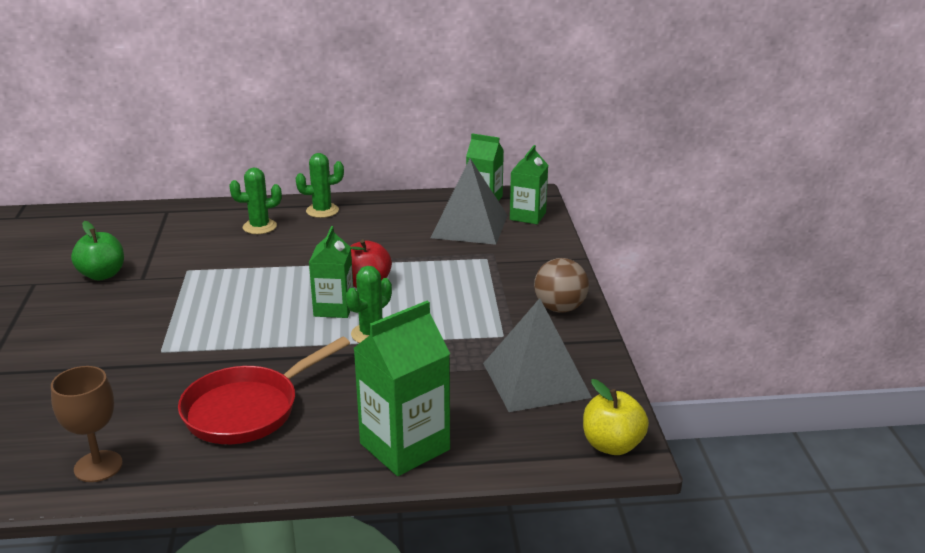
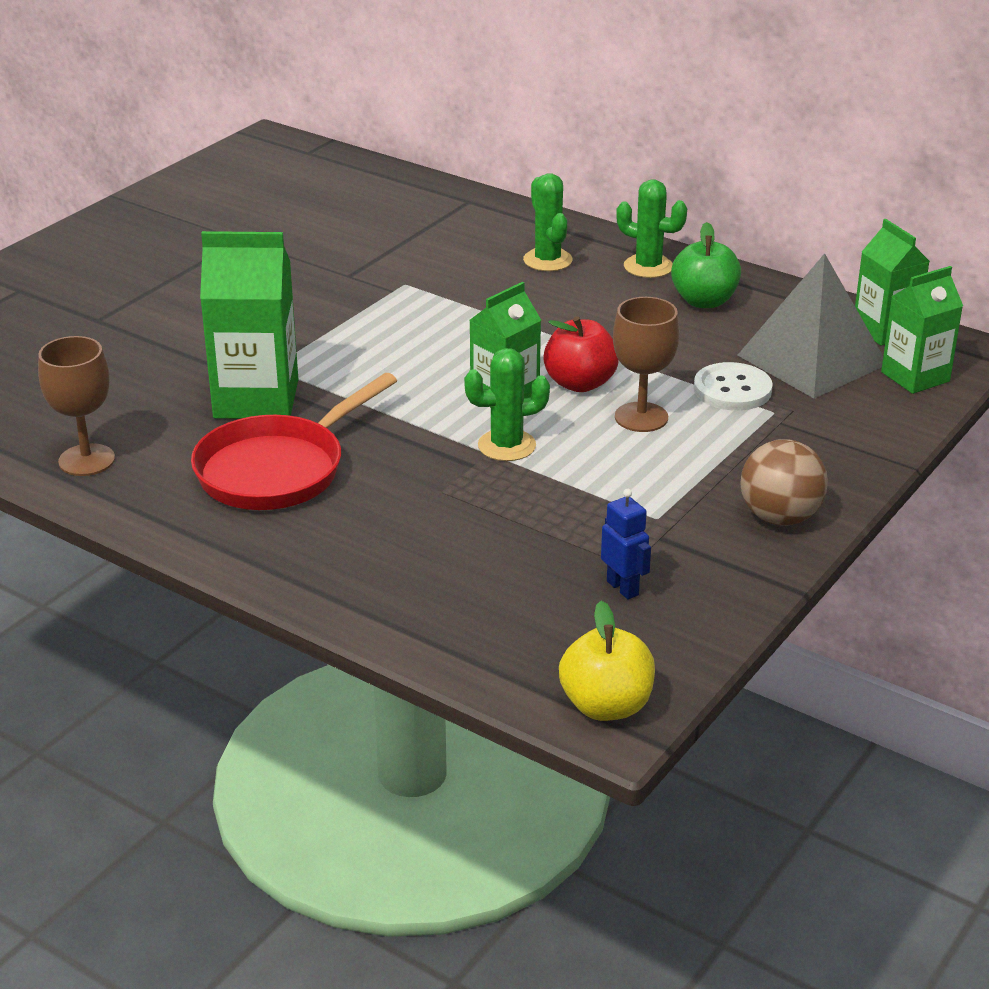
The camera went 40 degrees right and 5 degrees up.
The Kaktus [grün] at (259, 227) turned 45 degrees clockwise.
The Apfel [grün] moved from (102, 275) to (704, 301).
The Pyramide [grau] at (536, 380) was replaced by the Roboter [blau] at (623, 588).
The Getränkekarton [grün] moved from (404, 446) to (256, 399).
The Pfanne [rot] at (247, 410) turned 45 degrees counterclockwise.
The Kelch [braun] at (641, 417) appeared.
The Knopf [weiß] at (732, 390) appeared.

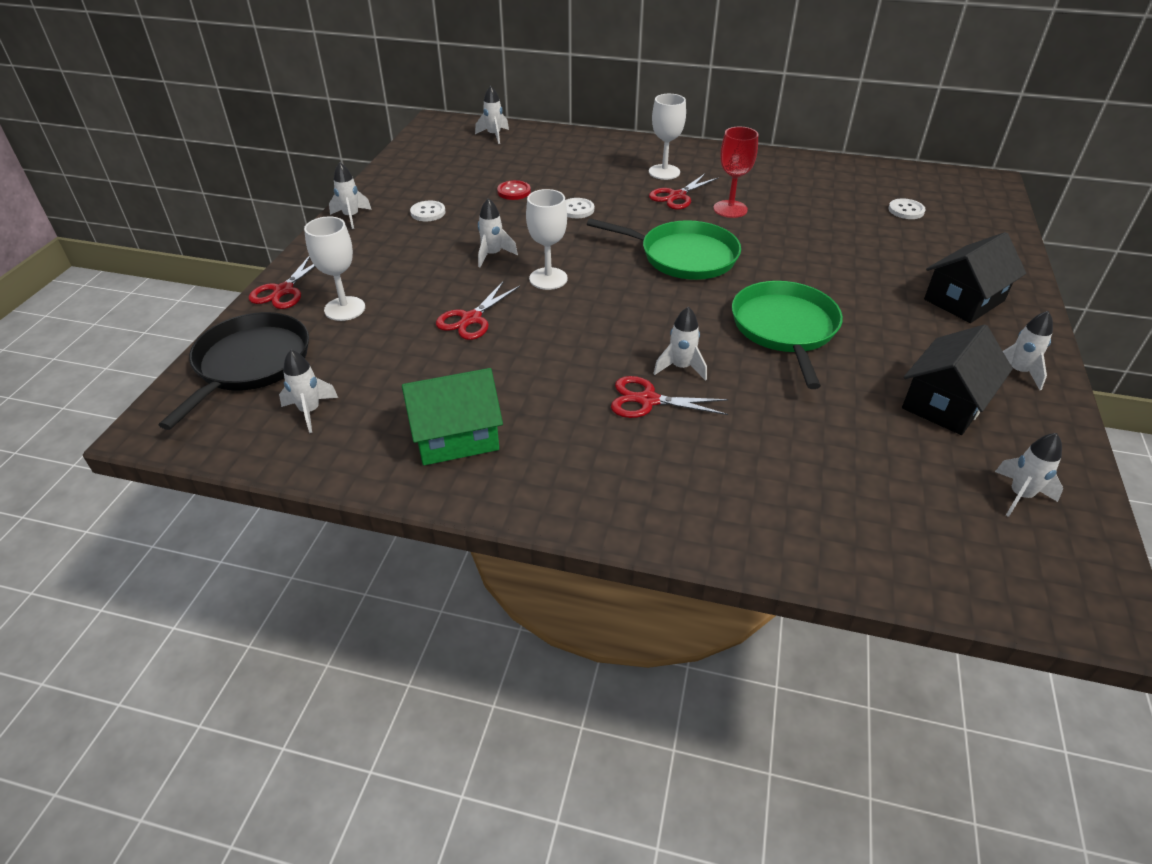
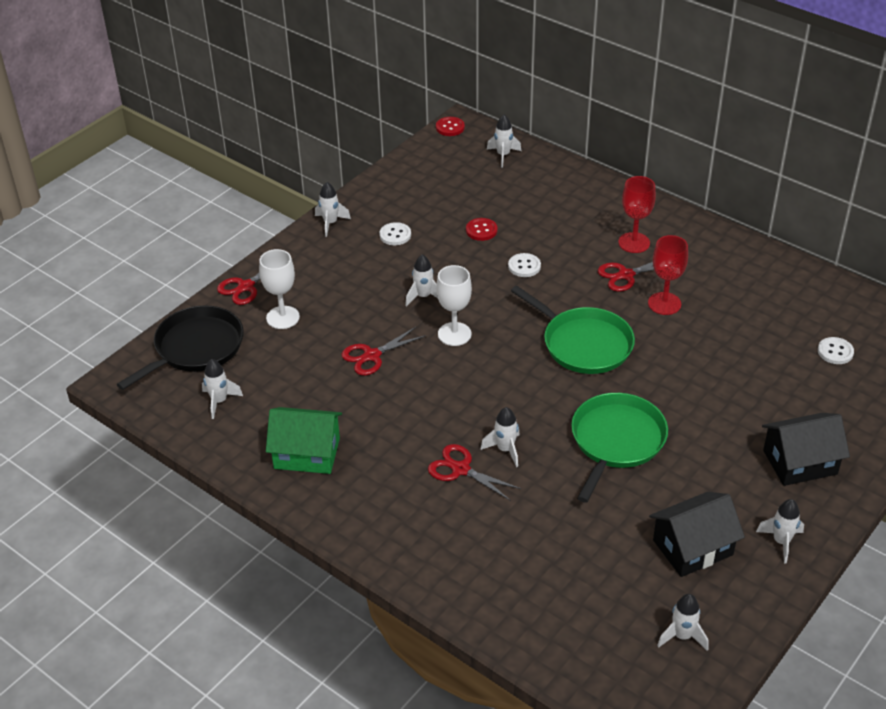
The camera went 25 degrees right and 0 degrees up.
The Kelch [weiß] at (664, 172) became the Kelch [rot] at (634, 243).
The Knopf [rot] at (450, 127) appeared.

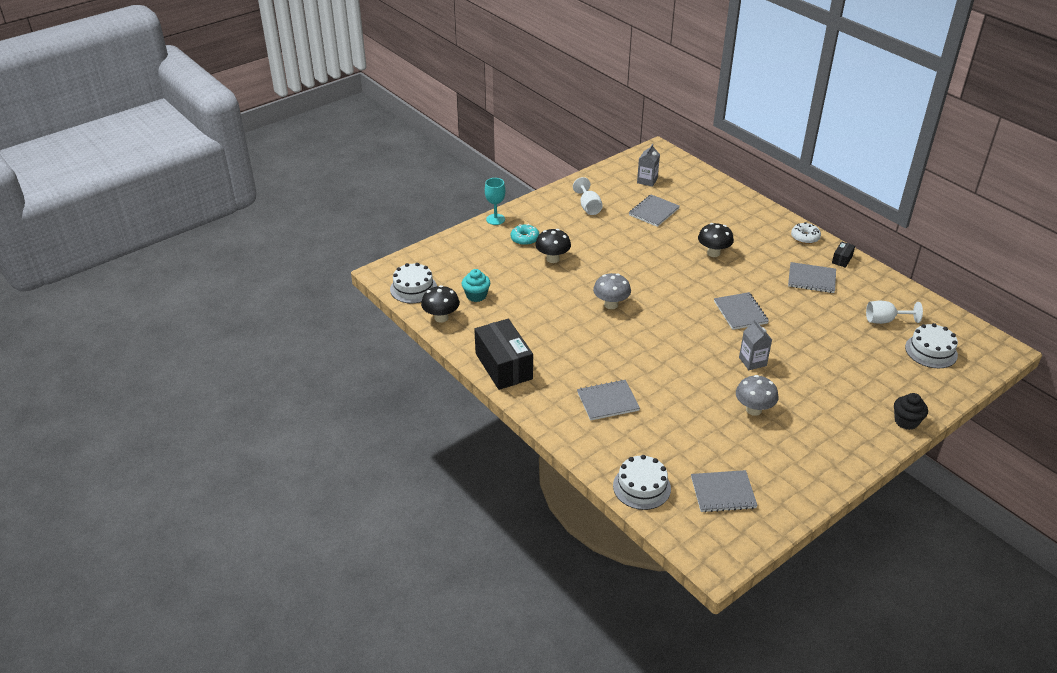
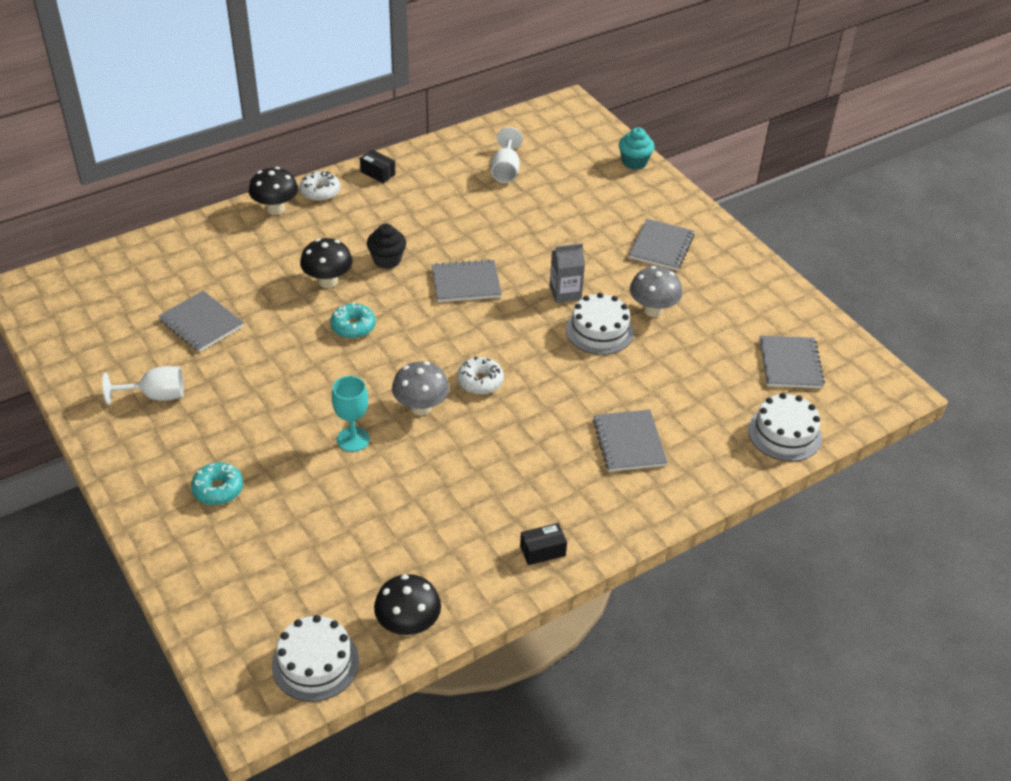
The camera went 85 degrees left and 5 degrees up.
The Getränkekarton [grau] at (647, 181) disappeared.
The Kelch [türkis] moved from (495, 219) to (353, 439).
The Pilz [schwarz] moved from (552, 259) to (276, 209).
The Notizbuch [grau] moved from (811, 279) to (661, 246).
The Muffin [türkis] moved from (476, 295) to (634, 162).
The Schachtel [schwarz] at (503, 366) changed to 0.43 times the size.
The Kuchen [weiß] moved from (931, 351) to (599, 330).
The Muffin [schwarz] moved from (906, 421) to (387, 260).
The Donut [türkis] at (353, 326) appeared.
The Donut [weiß] at (480, 381) appeared.

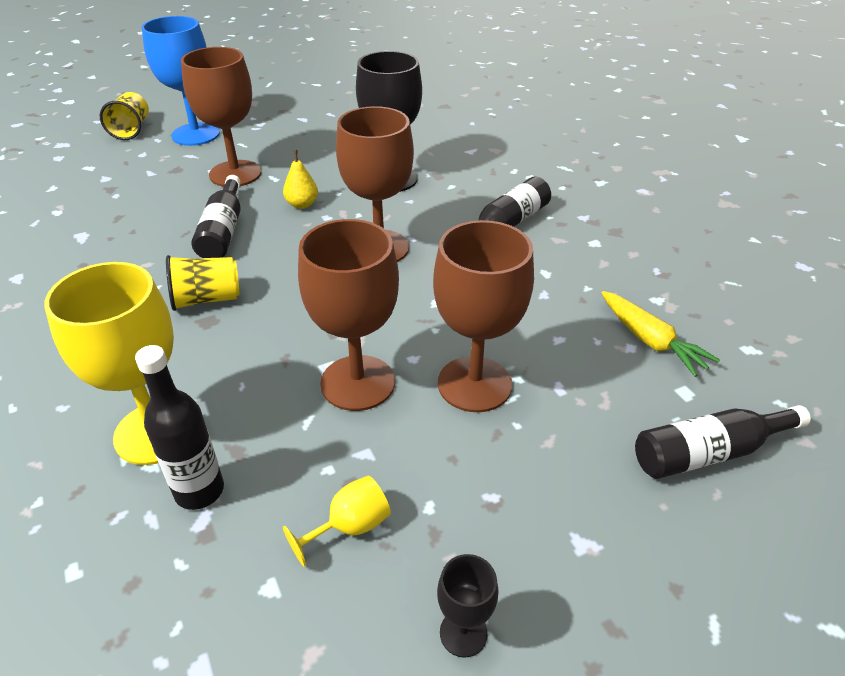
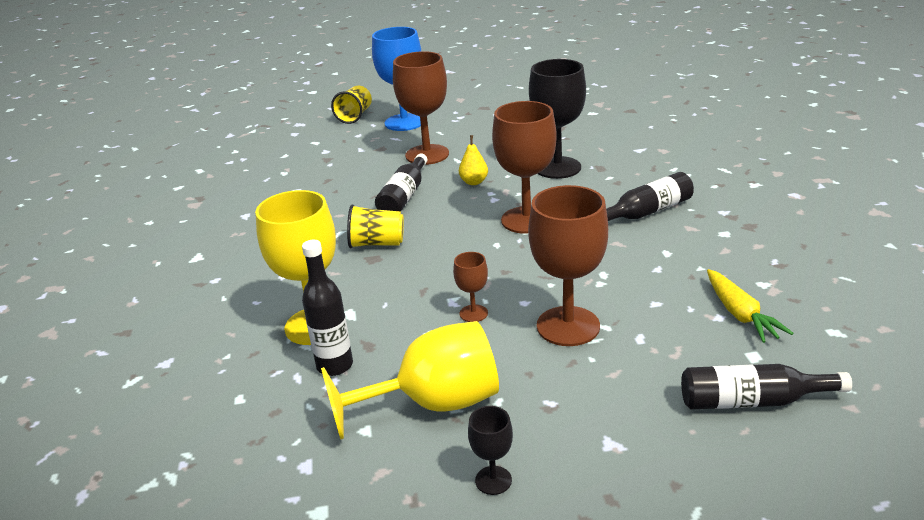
The camera went 20 degrees right and 10 degrees down.
The Kelch [braun] at (357, 383) changed to 0.47 times the size.
The Kelch [gelb] at (350, 526) changed to 2.14 times the size.

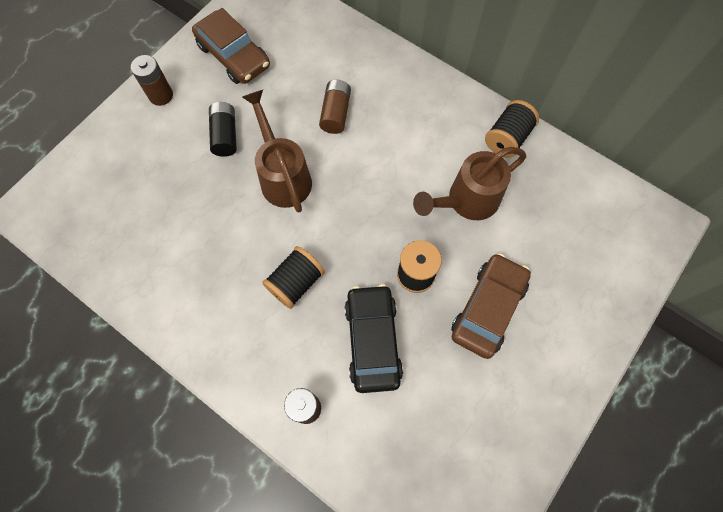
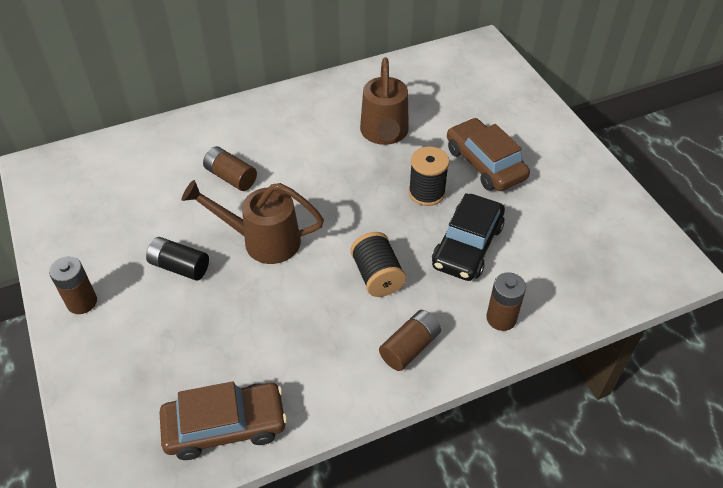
The camera went 60 degrees left and 20 degrees down.
The Auto [braun] moved from (233, 56) to (225, 426).
The Garnrolle [schwarz] at (507, 138) disappeared.
The Auto [schwarz] at (373, 340) turned 90 degrees counterclockwise.
The Batterie [braun] at (409, 347) appeared.

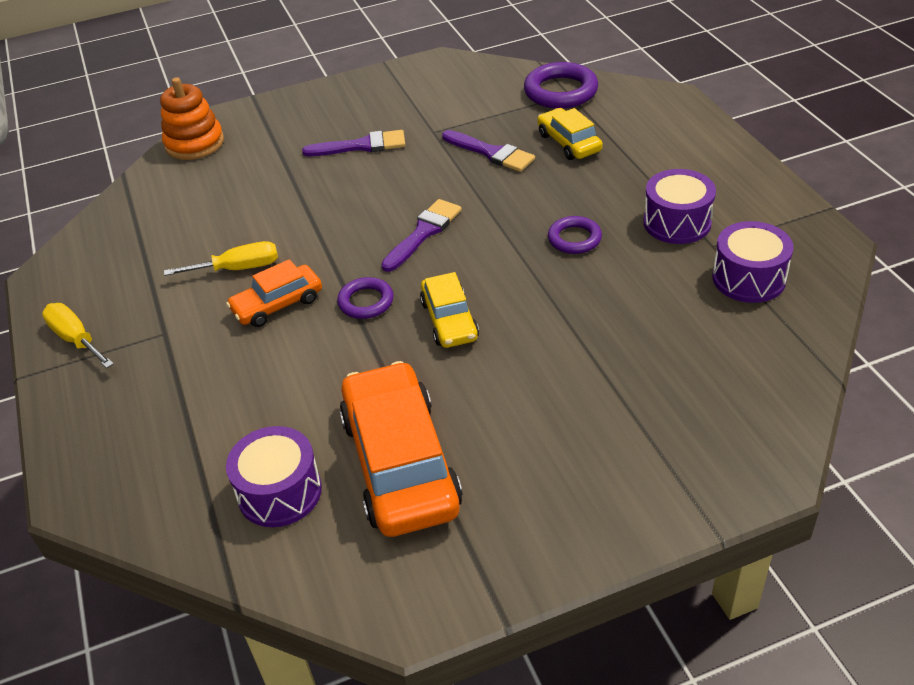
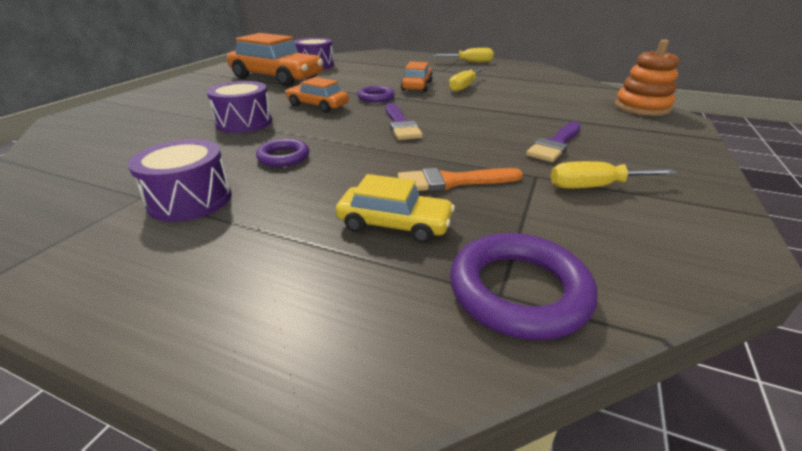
The camera went 130 degrees right and 10 degrees down.
The Pinsel [lila] at (491, 153) became the Pinsel [orange] at (452, 181).
The Trommel [lila] moved from (748, 278) to (244, 122).
The Auto [gelb] at (449, 320) became the Auto [orange] at (318, 105).
The Schraubenzieher [gelb] at (594, 187) appeared.

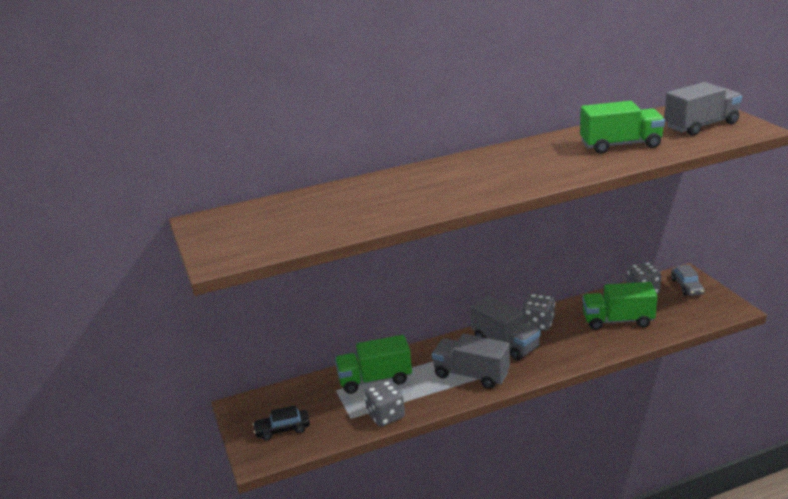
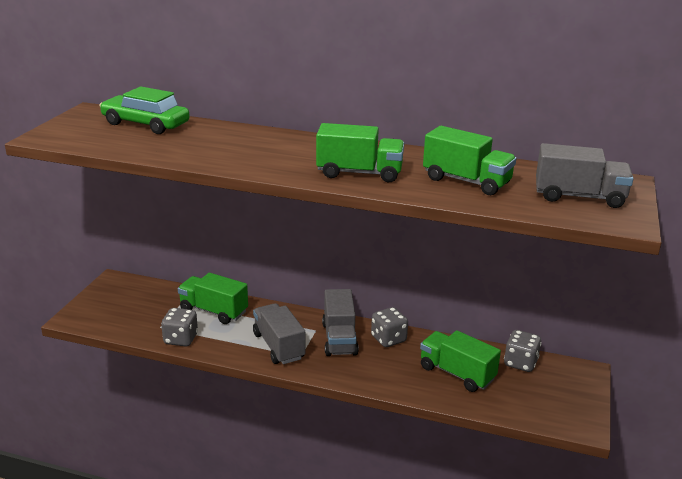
The camera went 35 degrees right and 0 degrees up.
The Auto [grau] at (686, 287) disappeared.
The Auto [schwarz] at (282, 430) disappeared.
The Auto [grün] at (145, 124) appeared.
The Lastwagen [grün] at (359, 173) appeared.

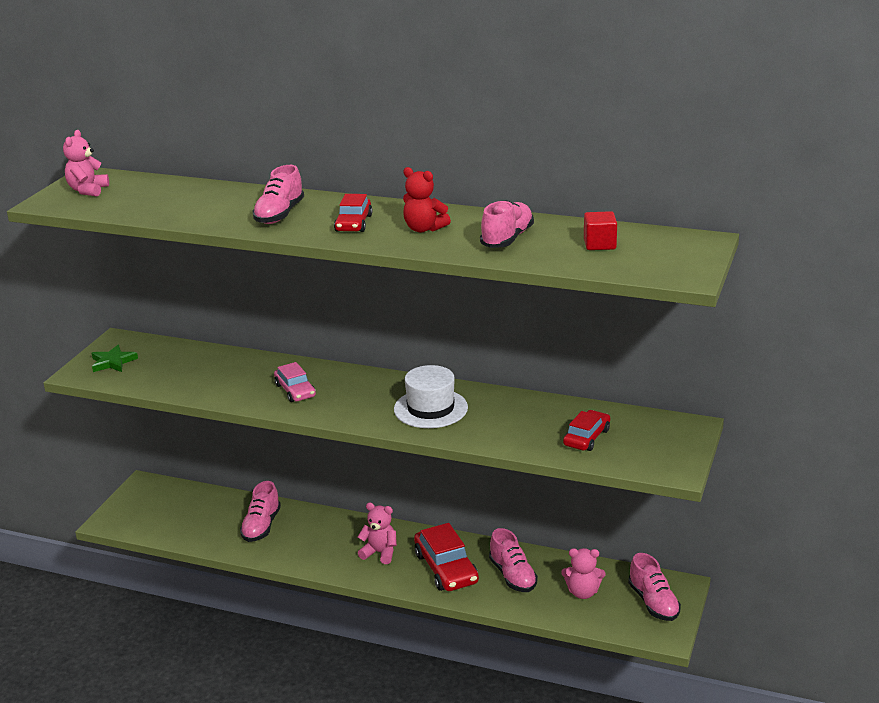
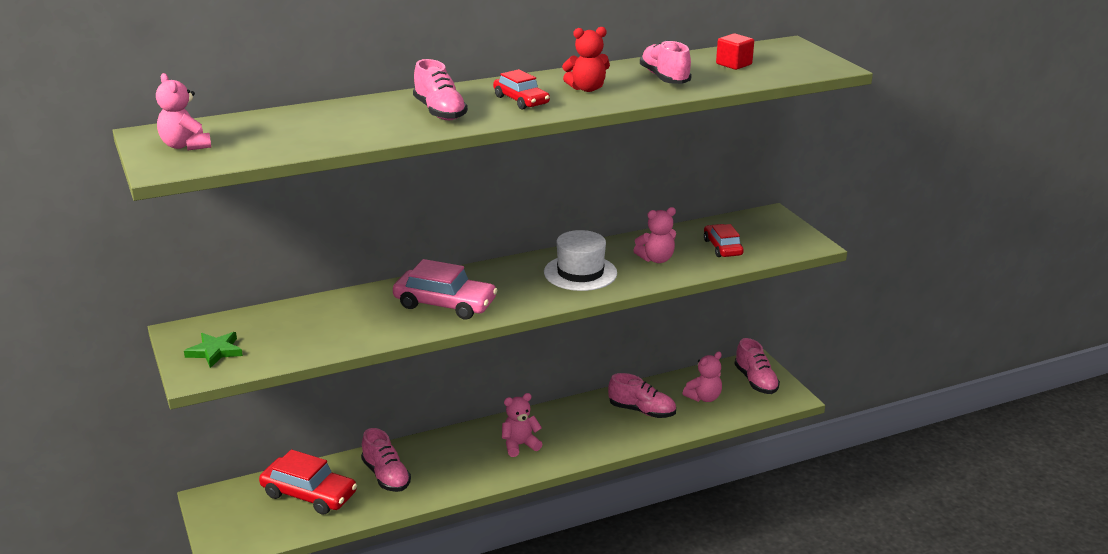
The camera went 45 degrees left and 0 degrees up.
The Auto [rosa] at (295, 390) changed to 1.59 times the size.
The Auto [rot] moved from (446, 568) to (309, 494).
The Schuh [rosa] at (653, 603) turned 45 degrees clockwise.
The Teddybär [rosa] at (656, 259) appeared.

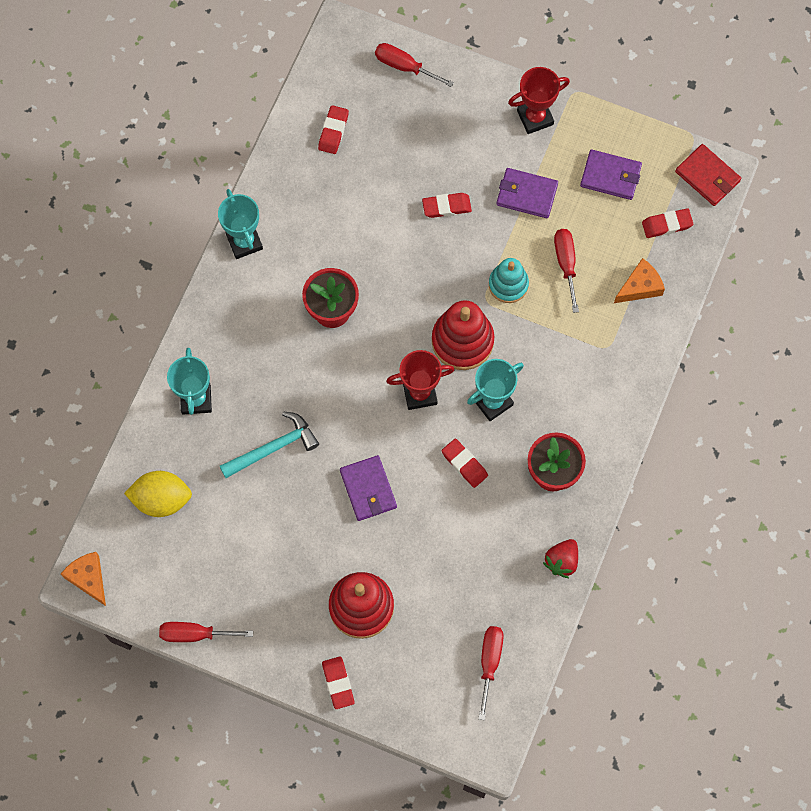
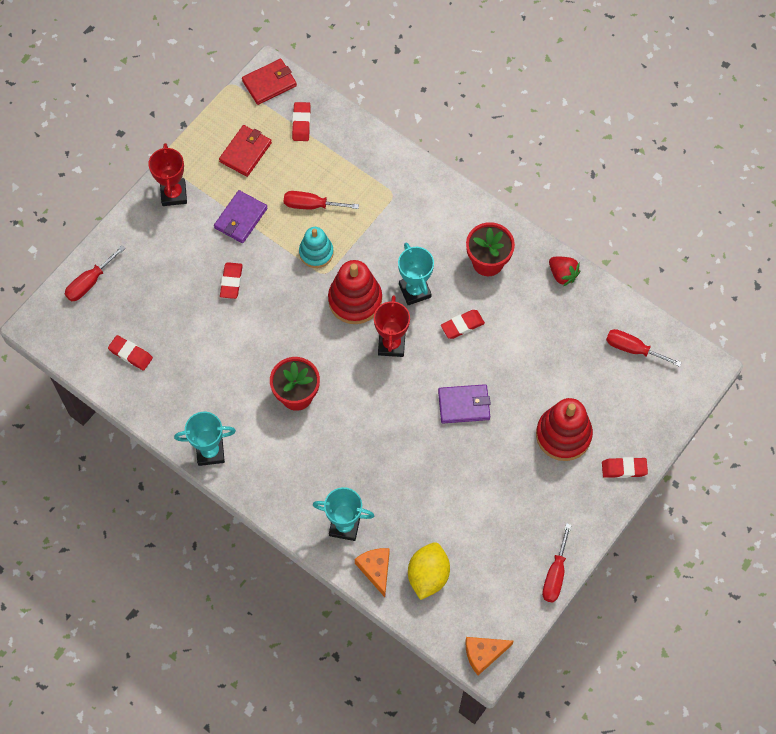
The camera went 75 degrees left and 5 degrees down.
The Geldbörse [lila] at (610, 176) became the Geldbörse [rot] at (245, 152).
The Käse [orange] moved from (640, 287) to (375, 569).
The Hammer [türkis] at (273, 447) disappeared.

